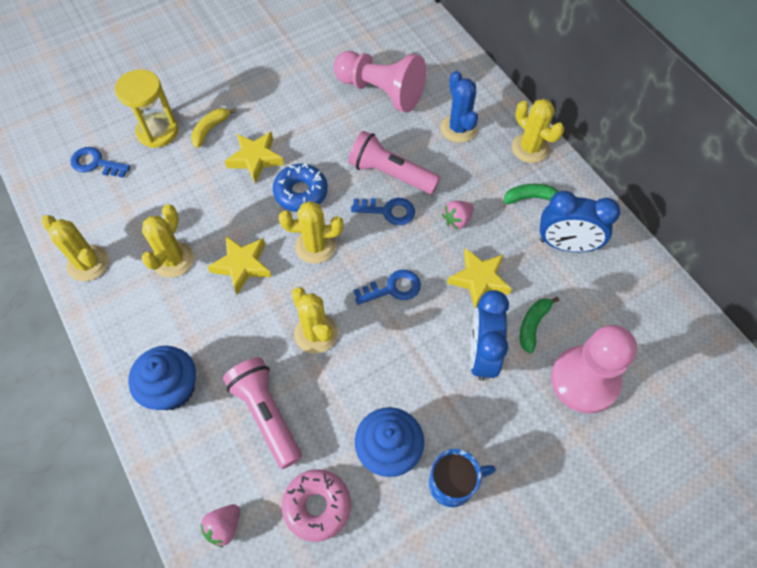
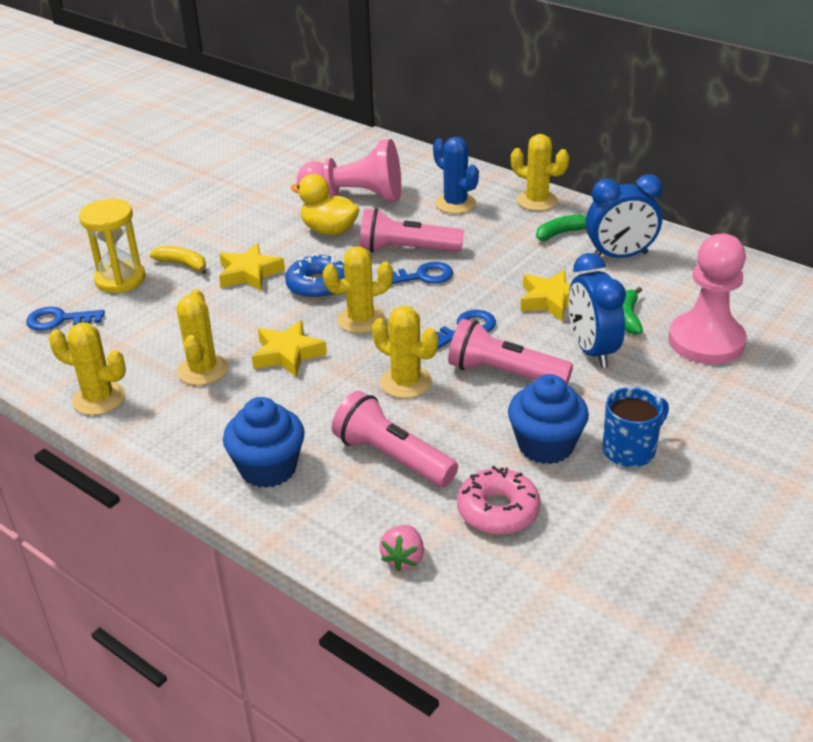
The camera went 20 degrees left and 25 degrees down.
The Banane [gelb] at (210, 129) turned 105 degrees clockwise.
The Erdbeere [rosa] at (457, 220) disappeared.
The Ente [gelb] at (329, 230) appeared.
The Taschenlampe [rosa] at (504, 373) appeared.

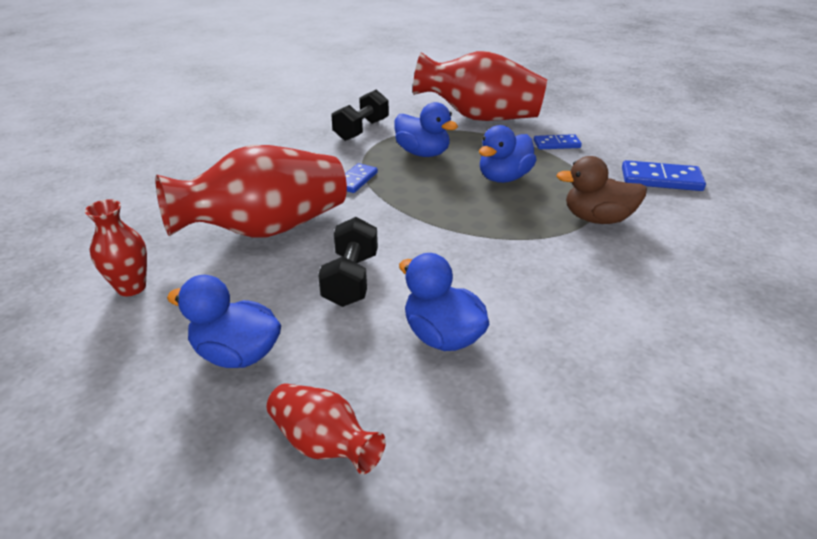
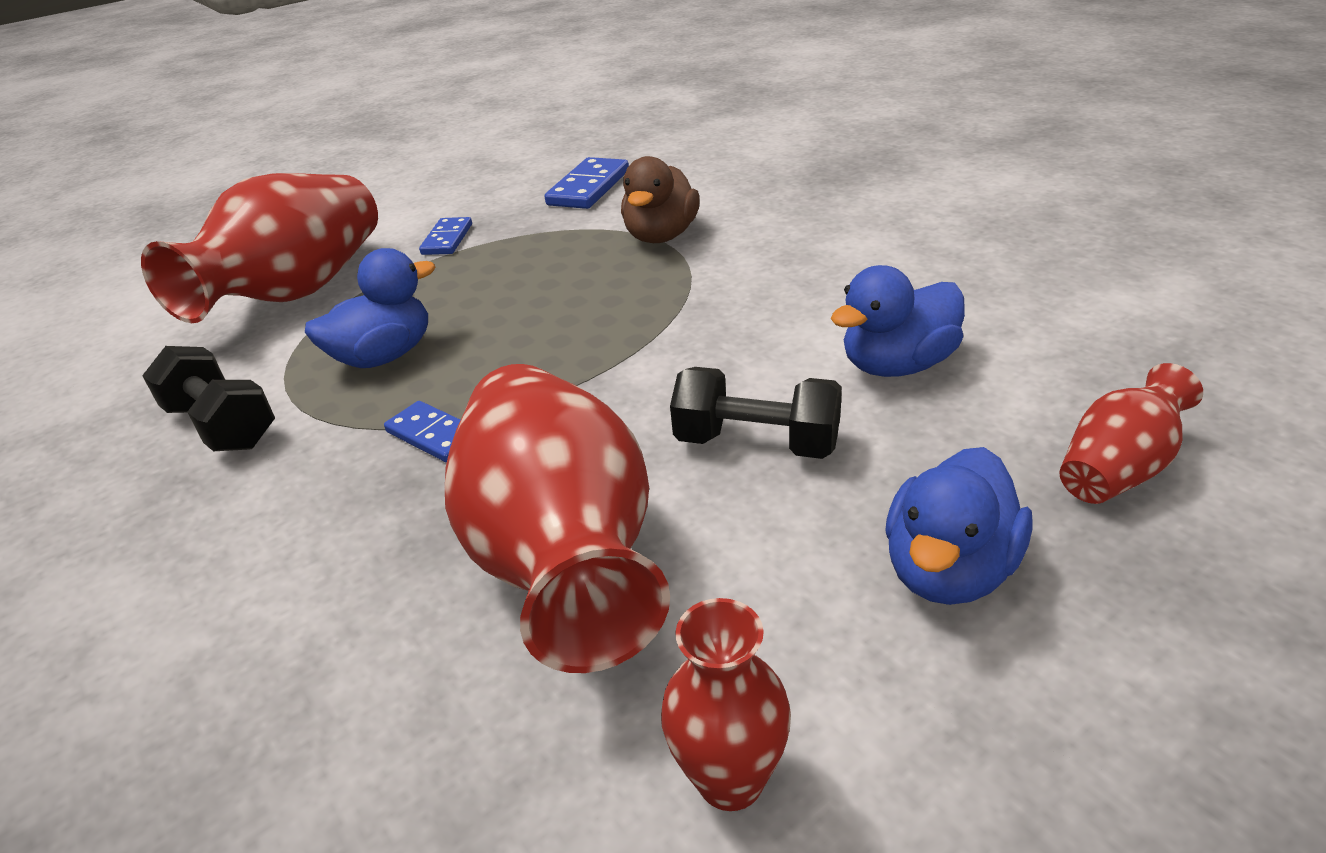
The camera went 75 degrees left and 0 degrees up.
The Ente [blau] at (504, 178) disappeared.

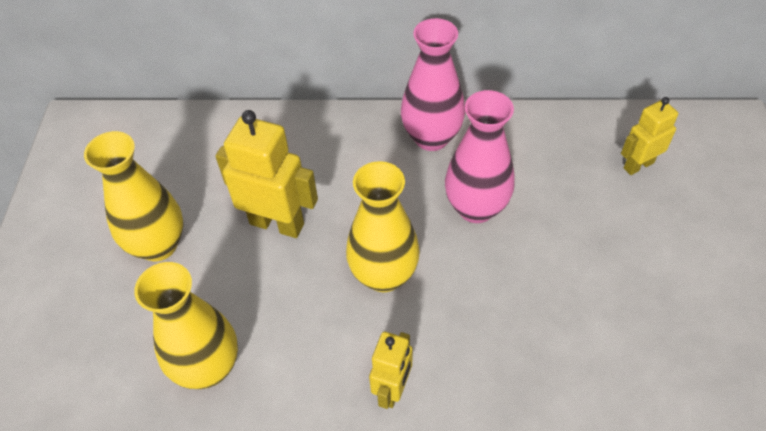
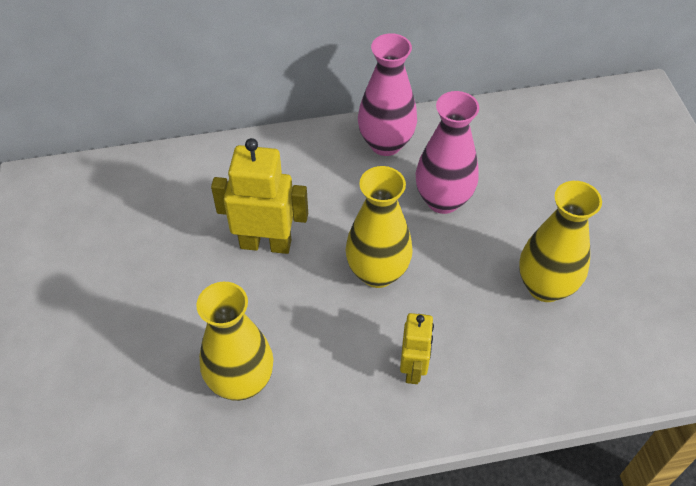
The camera went 15 degrees left and 0 degrees up.
The Roboter [gelb] at (638, 165) disappeared.
The Vase [gelb] moved from (158, 245) to (545, 286).

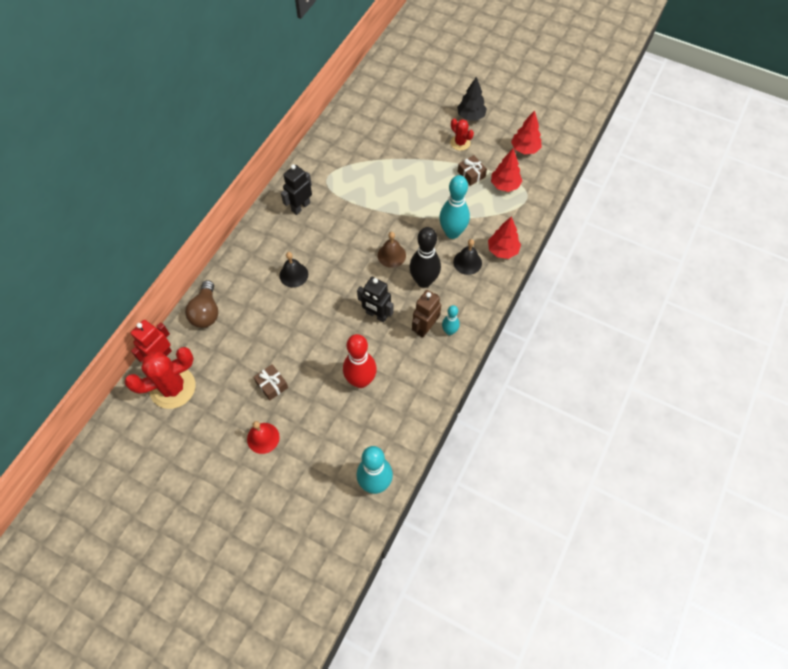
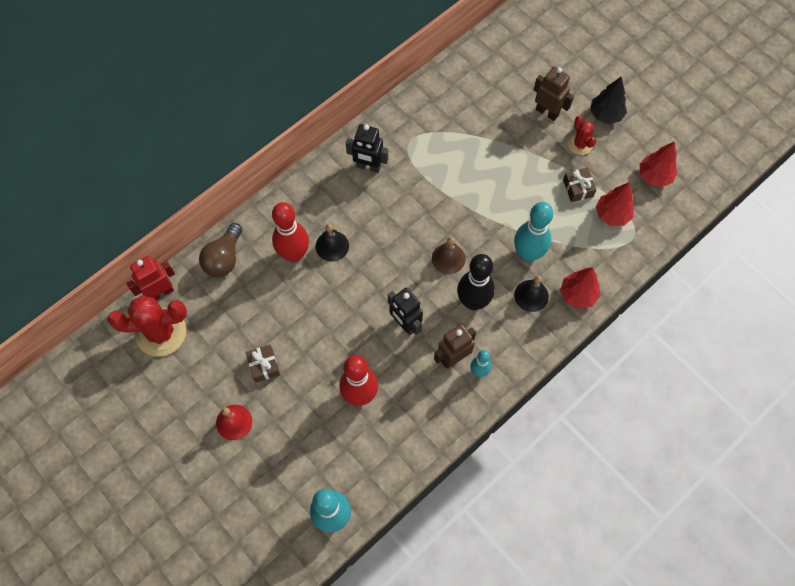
The camera went 20 degrees right and 5 degrees up.
The Roboter [schwarz] at (300, 207) turned 135 degrees counterclockwise.
The Roboter [braun] at (547, 112) appeared.
The Bowlingkegel [rot] at (294, 254) appeared.

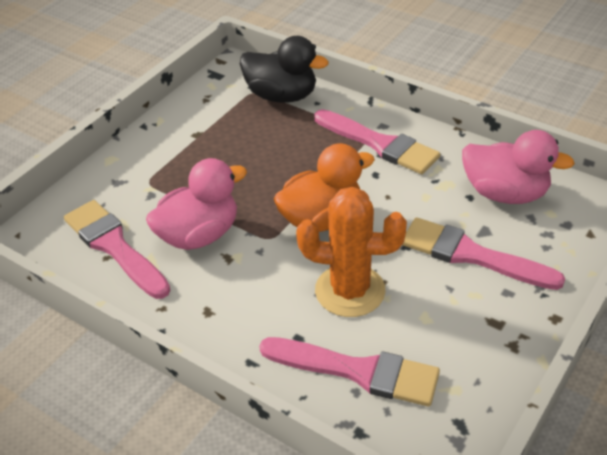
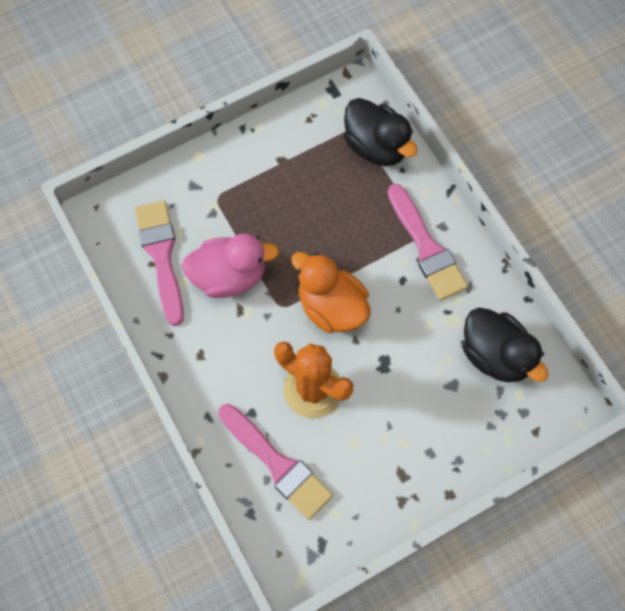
The camera went 25 degrees right and 25 degrees up.
The Ente [rosa] at (505, 193) became the Ente [schwarz] at (495, 355).
The Ente [orange] at (321, 219) turned 135 degrees counterclockwise.
The Pinsel [rosa] at (471, 255) disappeared.

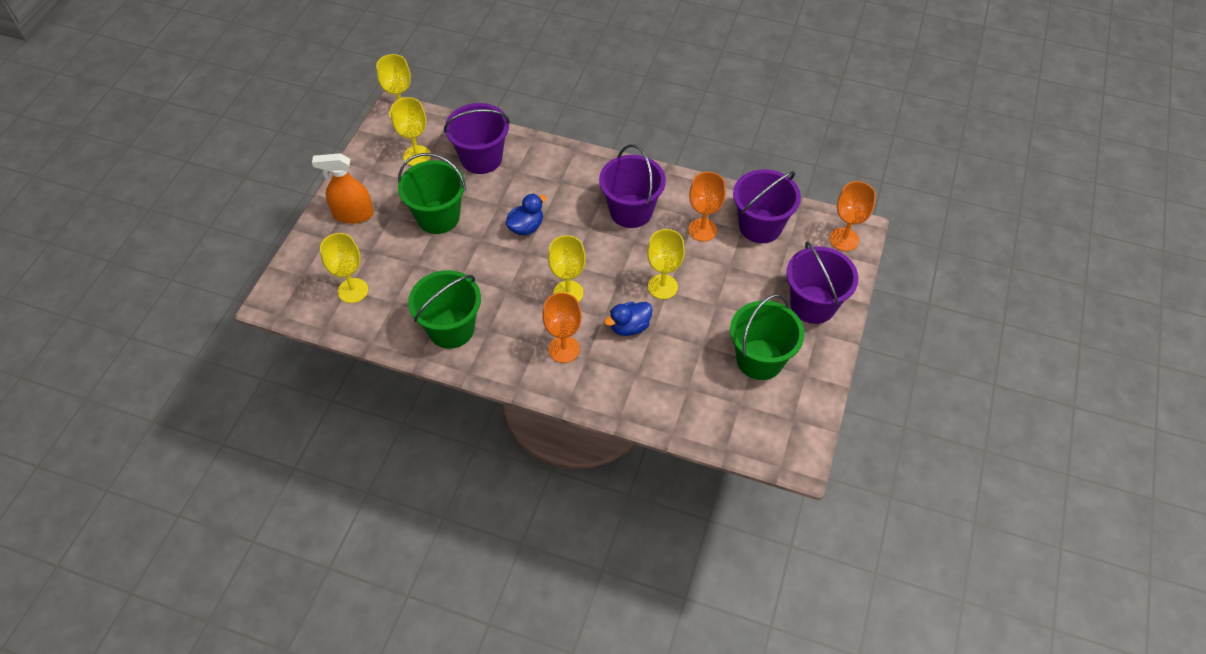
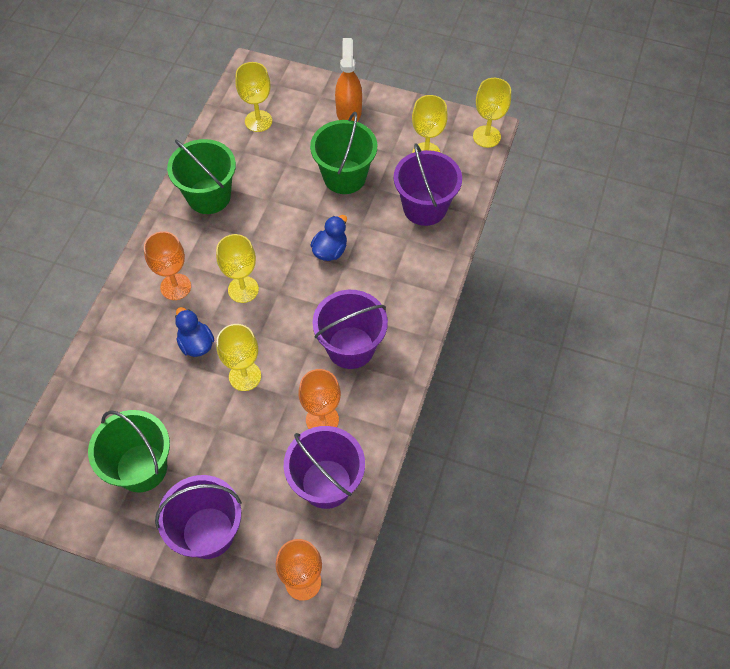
The camera went 90 degrees right and 5 degrees up.
The Ente [blau] at (526, 227) turned 105 degrees counterclockwise.

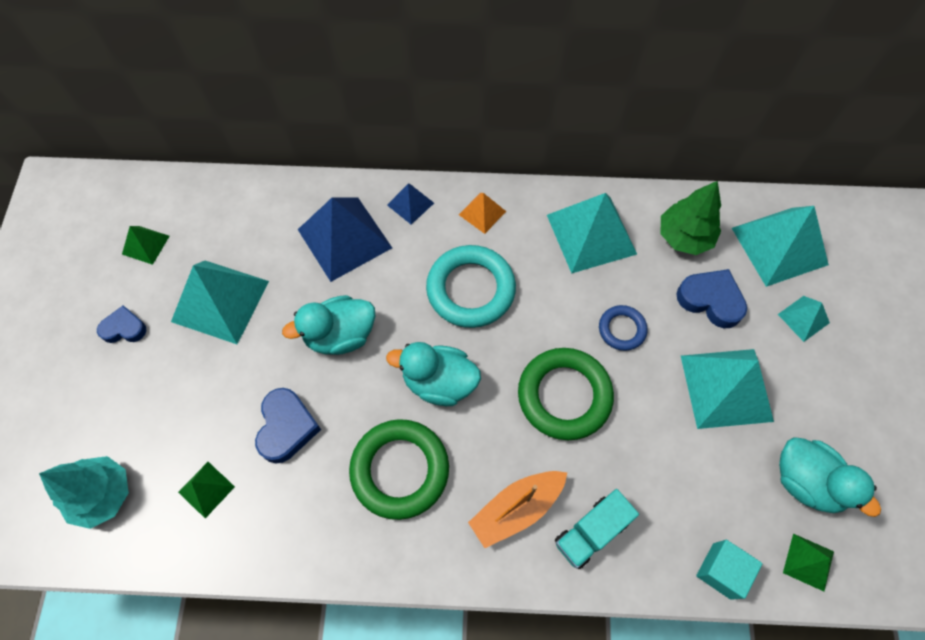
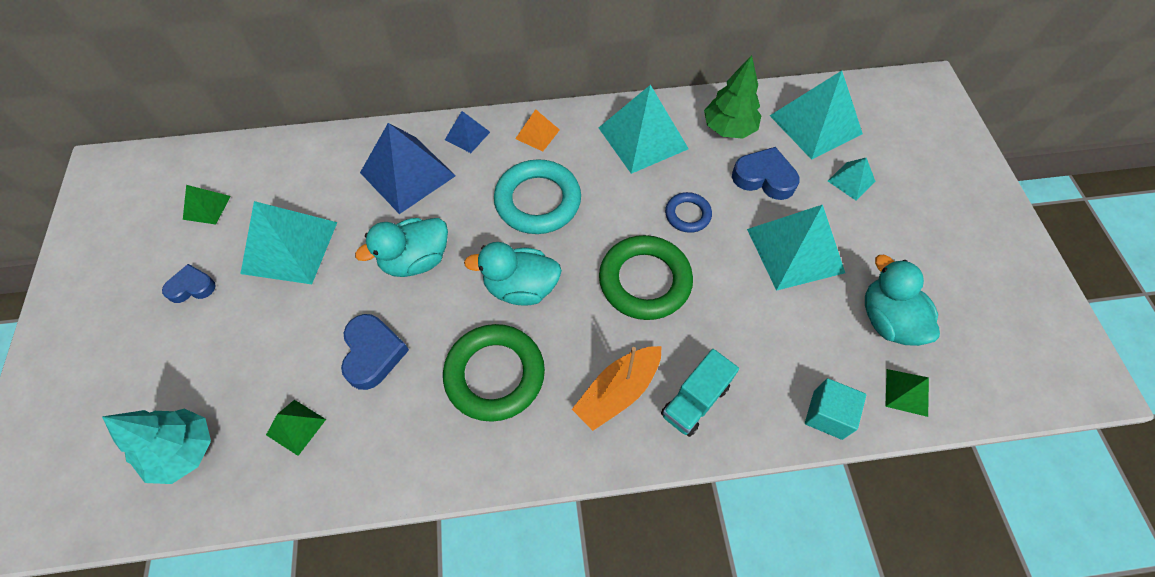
The camera went 10 degrees left and 5 degrees down.
The Ente [türkis] at (806, 481) turned 150 degrees counterclockwise.

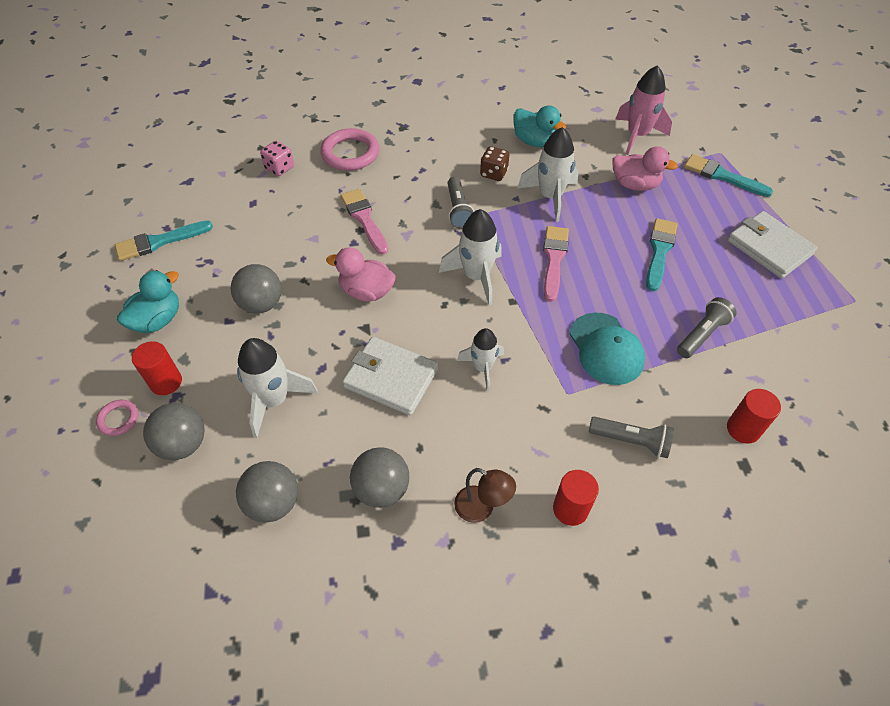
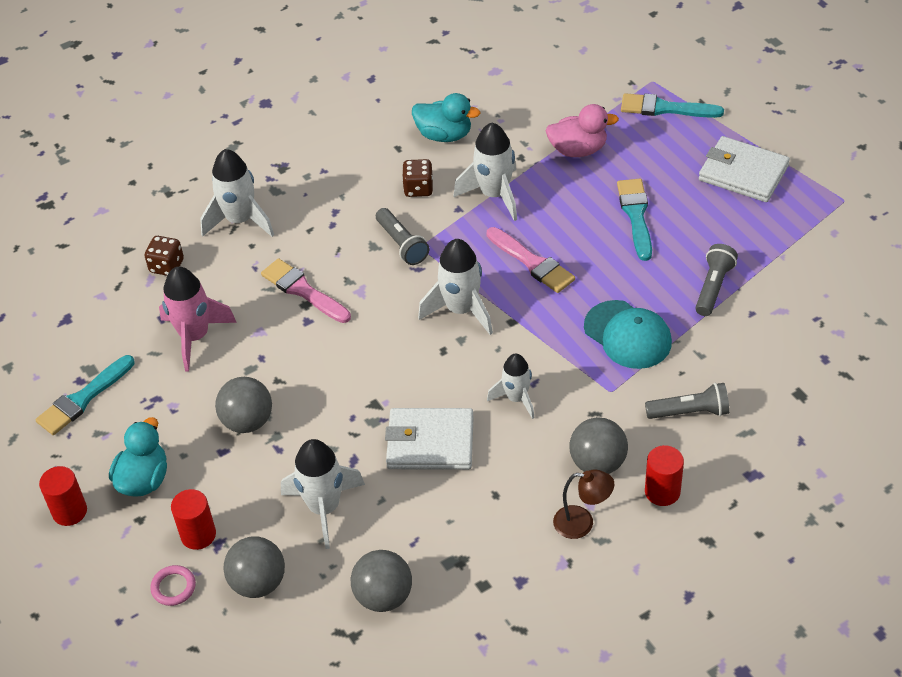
The camera went 20 degrees left and 5 degrees down.
The Rakete [rosa] moved from (637, 136) to (195, 337).
The Ring [rosa] at (350, 153) was replaced by the Rakete [weiß] at (240, 220).
The Spielwürfel [rosa] at (279, 168) became the Spielwürfel [braun] at (167, 266).
The Pinsel [rosa] at (554, 259) turned 150 degrees clockwise.
The Ente [rosa] at (366, 291) disappeared.
The Vollzylinder [rot] moved from (743, 429) to (69, 511).
The Ball [grau] moved from (382, 489) to (597, 463).

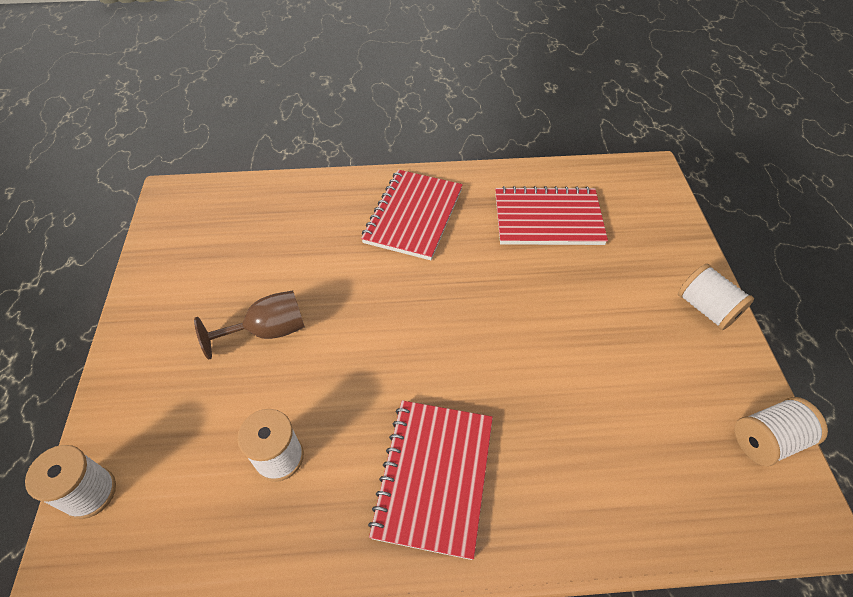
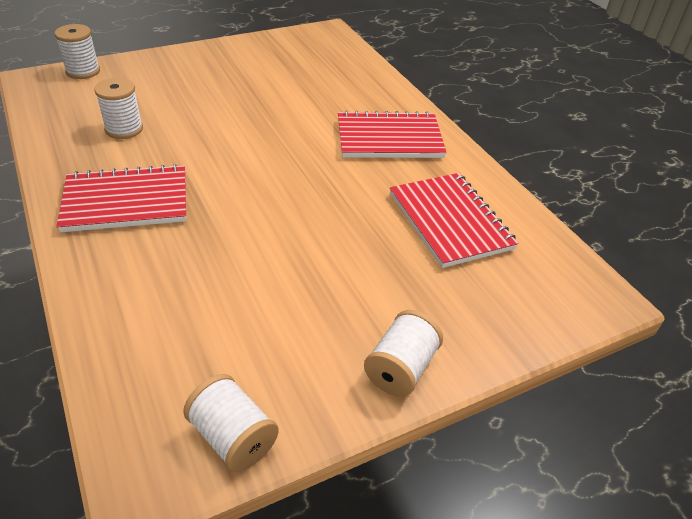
The camera went 65 degrees right and 10 degrees down.
The Kelch [braun] at (268, 331) disappeared.

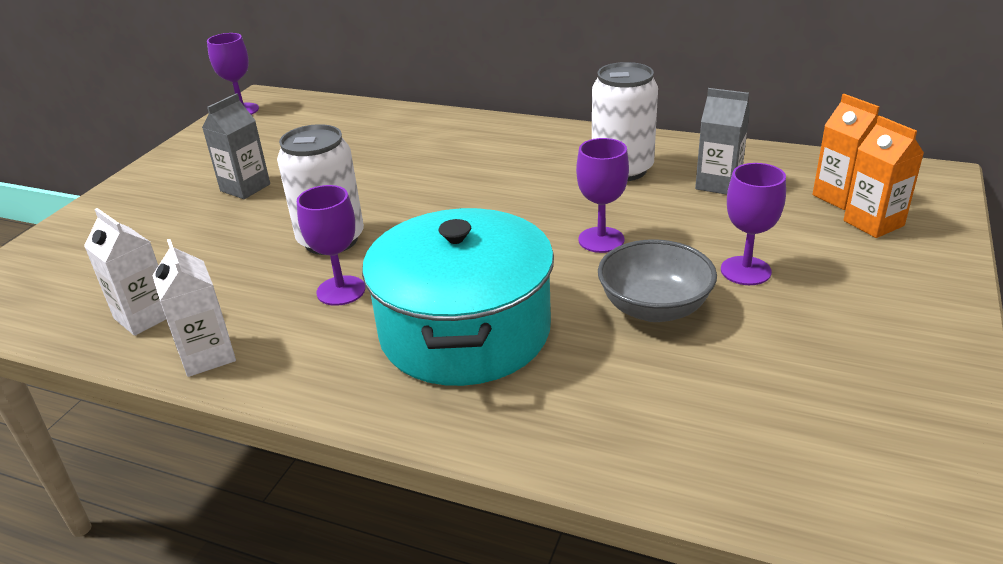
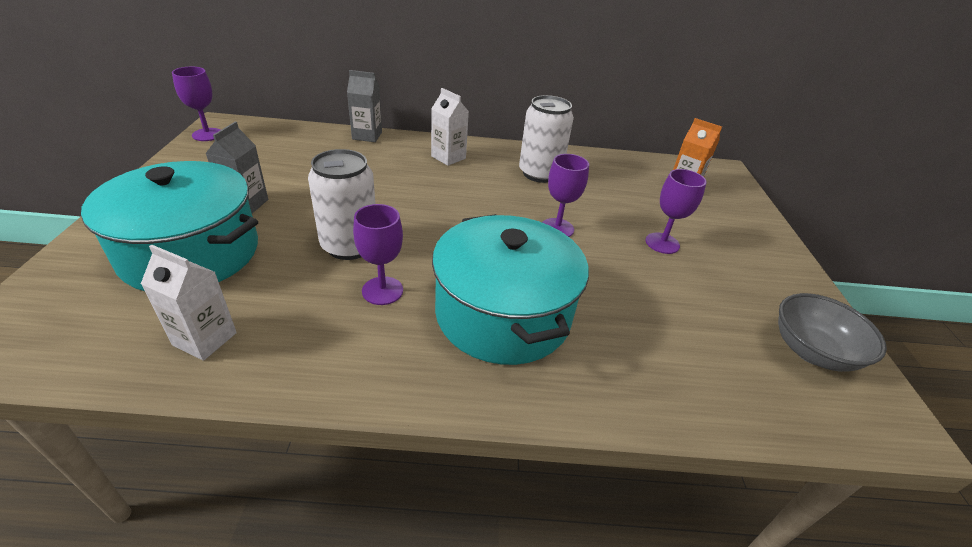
The camera went 25 degrees left and 5 degrees up.
The Getränkekarton [grau] moved from (718, 184) to (367, 136).
The Getränkekarton [orange] at (873, 223) disappeared.
The Getränkekarton [weiß] moved from (207, 356) to (448, 157).
The Schüssel [grau] moved from (654, 308) to (812, 351).
The Kochtopf [türkis] at (191, 253) appeared.

